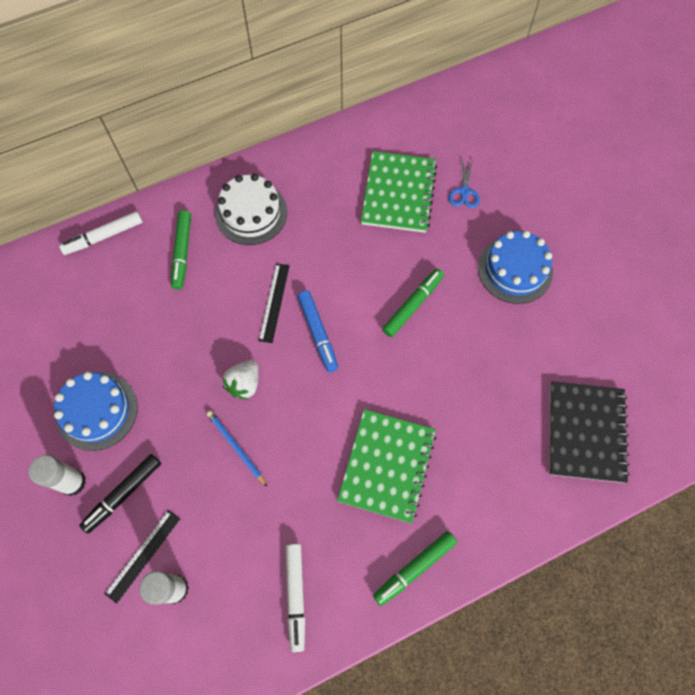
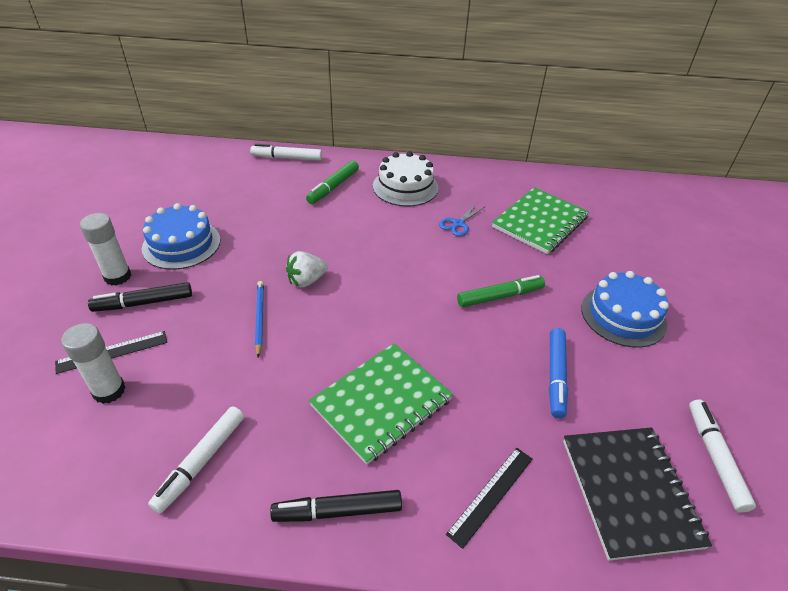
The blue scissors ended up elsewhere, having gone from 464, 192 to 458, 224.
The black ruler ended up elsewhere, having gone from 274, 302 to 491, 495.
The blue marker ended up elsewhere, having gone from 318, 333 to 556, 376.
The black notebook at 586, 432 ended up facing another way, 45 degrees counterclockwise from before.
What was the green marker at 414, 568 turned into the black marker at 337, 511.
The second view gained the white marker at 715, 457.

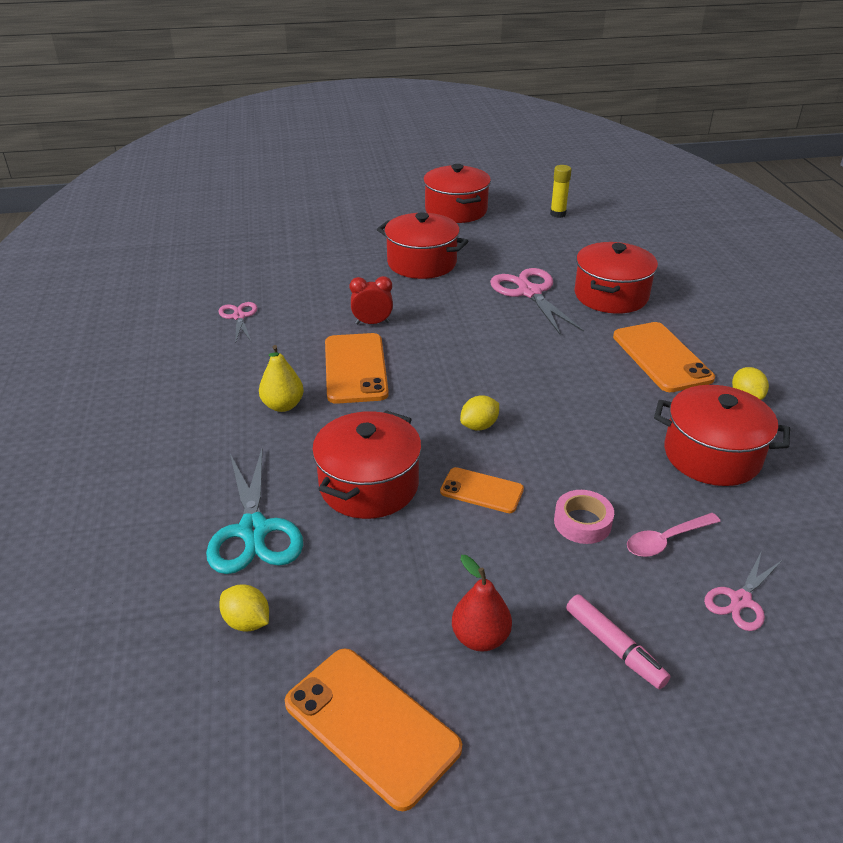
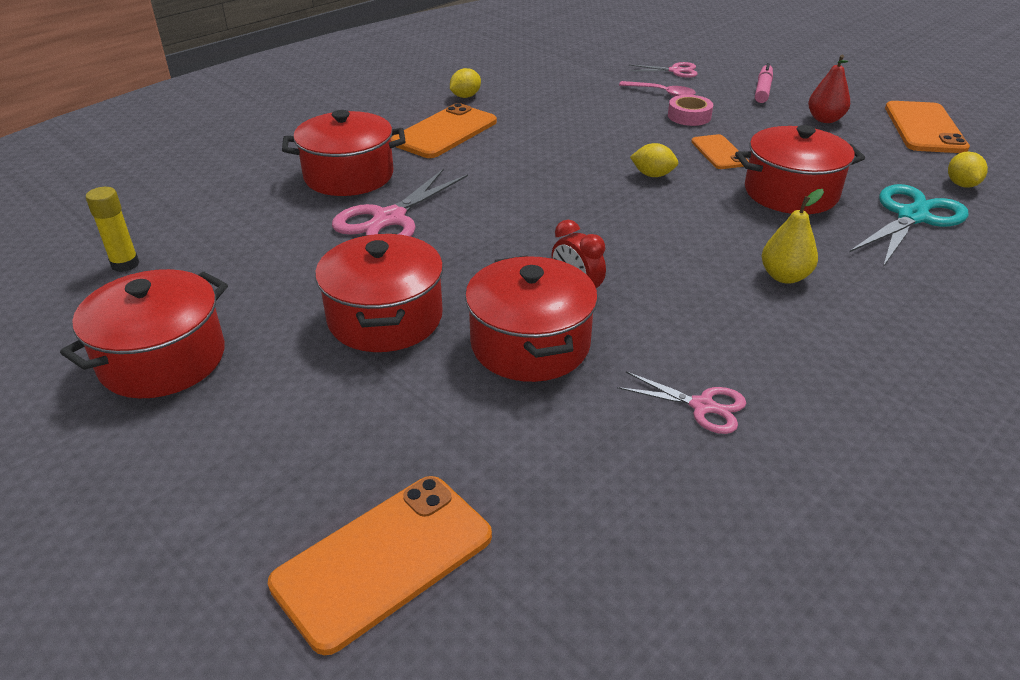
The pink scissors at 239, 317 ended up facing another way, 105 degrees counterclockwise from before.
The orange phone ended up elsewhere, having gone from 355, 368 to 384, 560.
The red pot ended up elsewhere, having gone from 712, 455 to 530, 344.

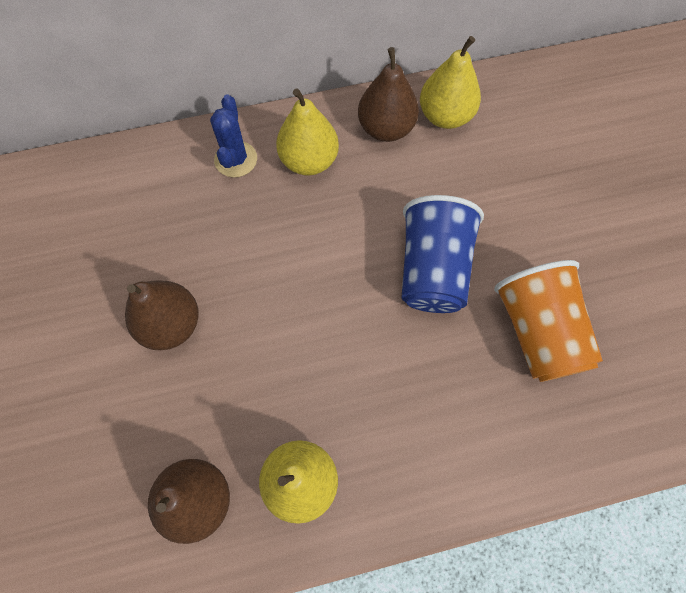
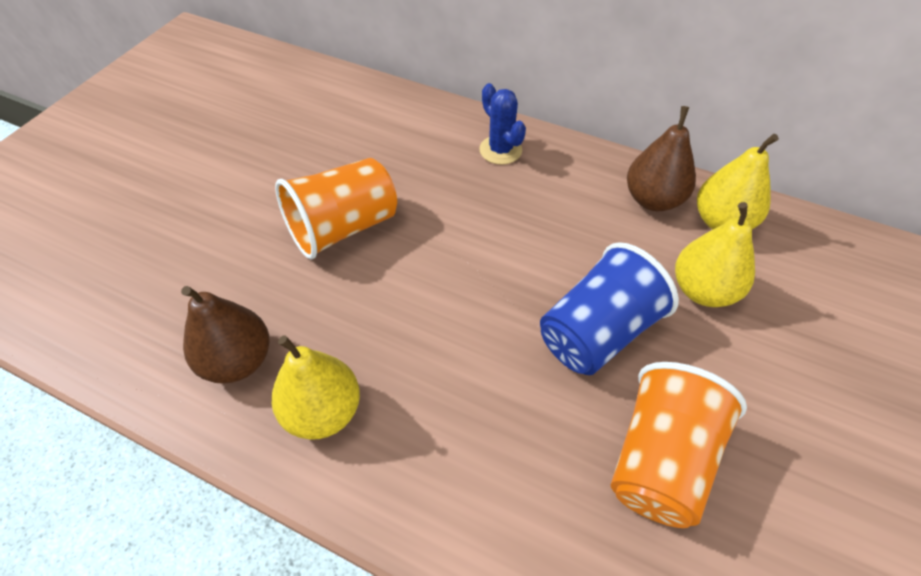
The yellow pear ended up elsewhere, having gone from 309, 161 to 703, 290.
The blue cactus at 236, 159 ended up facing another way, 75 degrees counterclockwise from before.
Where the brown pear stood at 171, 324, the orange cup came to stand at 343, 228.

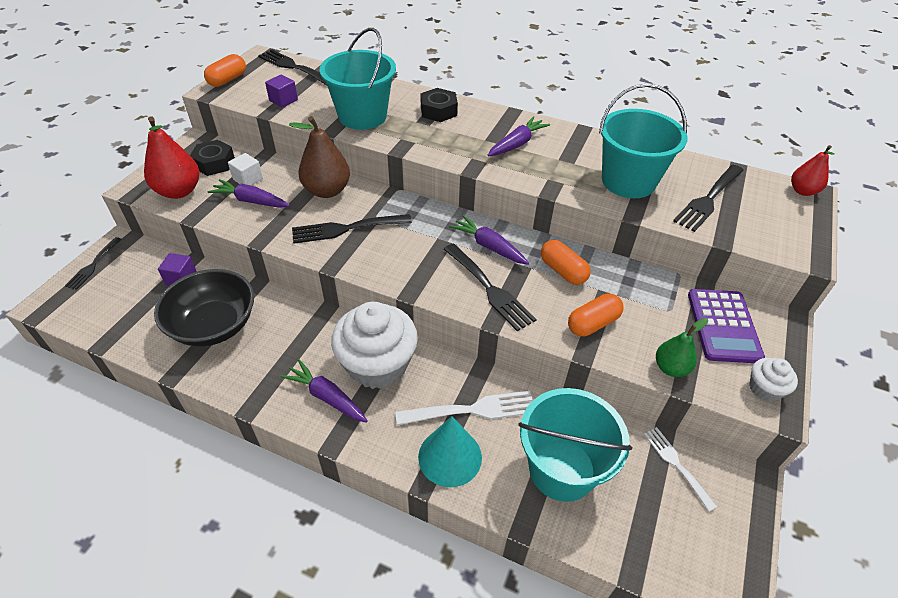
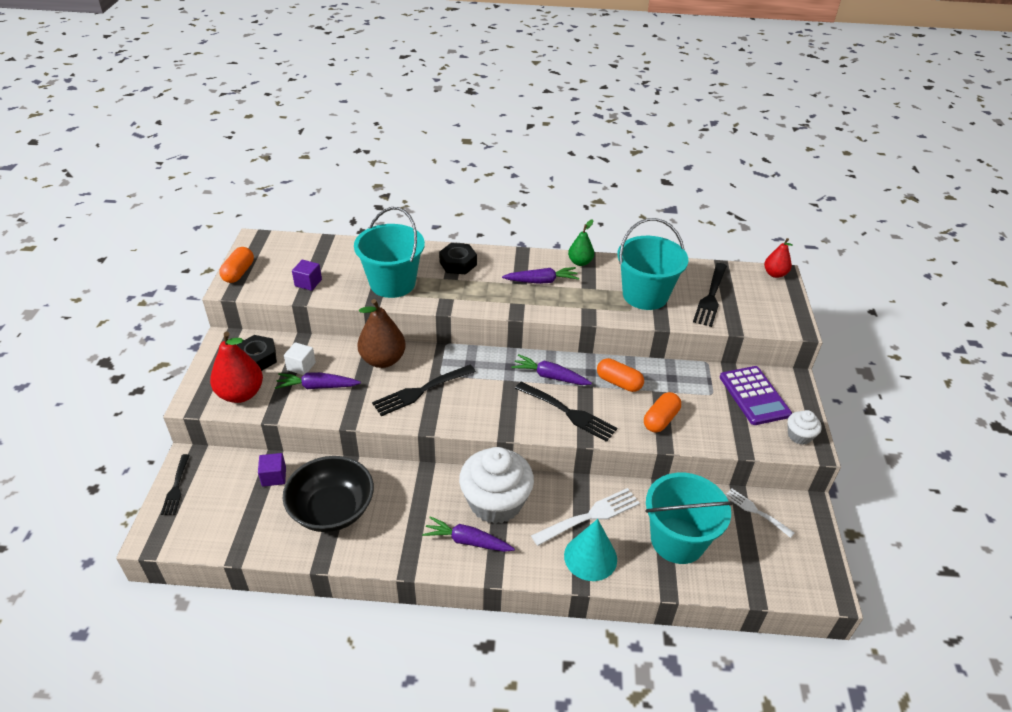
The second view lost the black fork at 293, 67.
The purple carrot at 516, 144 ended up facing another way, 60 degrees clockwise from before.
The green pear ended up elsewhere, having gone from 670, 368 to 580, 262.

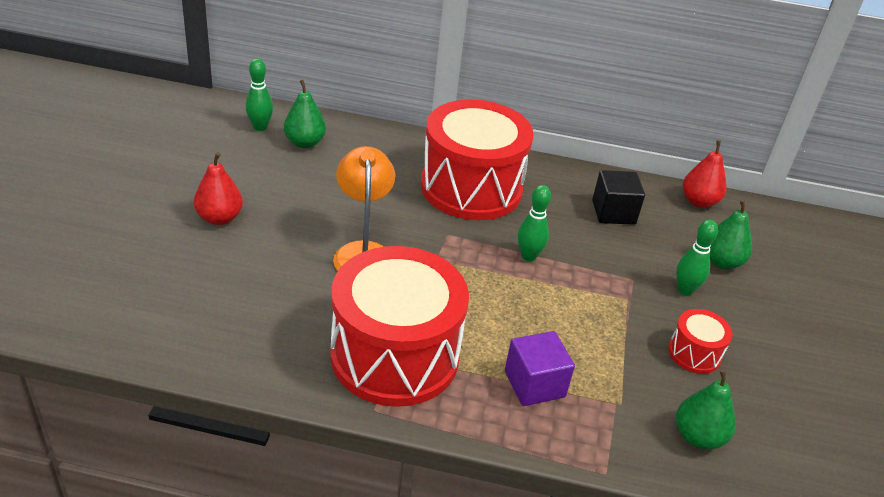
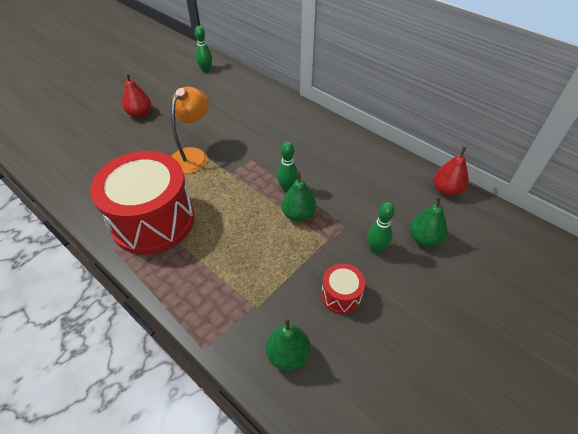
The green pear ended up elsewhere, having gone from 305, 143 to 298, 215.
The second view lost the red drum at 471, 188.
The second view lost the black cube at 613, 212.
The second view lost the purple cube at 534, 384.

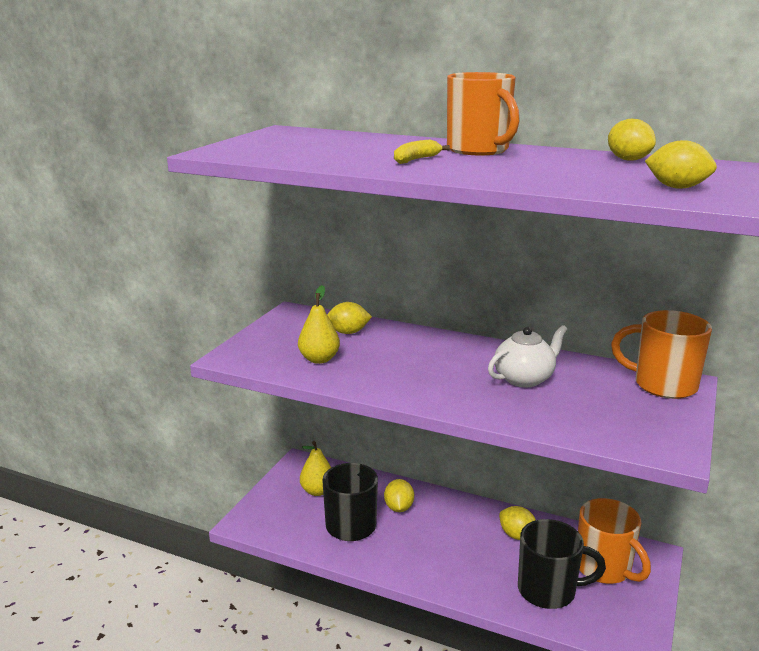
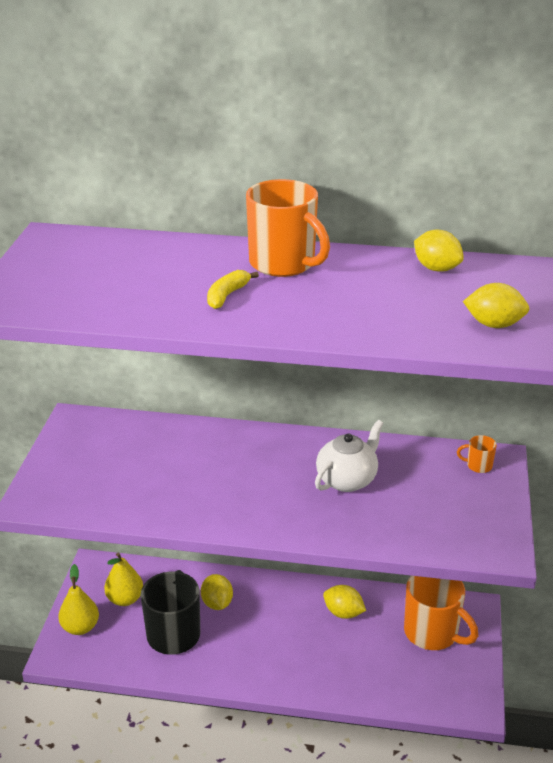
The yellow pear ended up elsewhere, having gone from 319, 359 to 80, 627.
The second view lost the yellow lemon at 348, 332.
The size of the orange mug at 662, 385 changed by a factor of 0.43.
The second view lost the black mug at 548, 590.

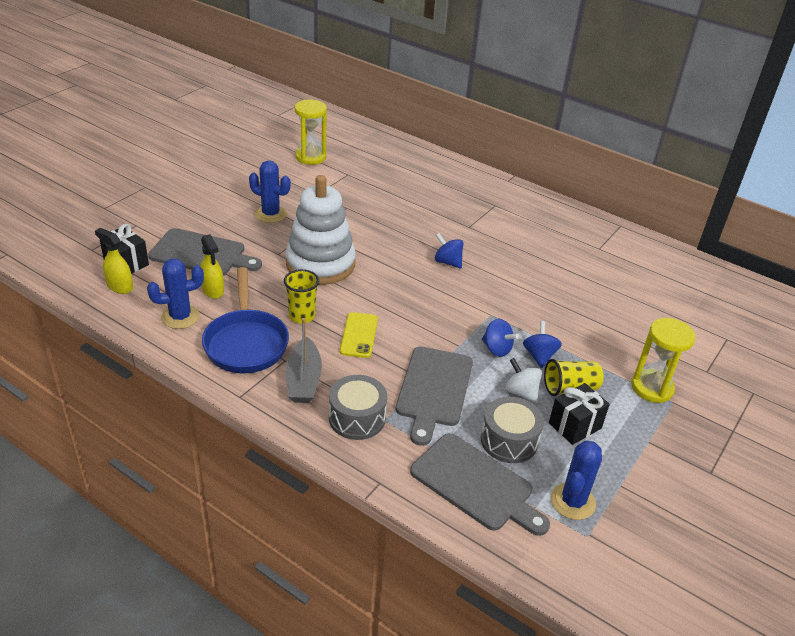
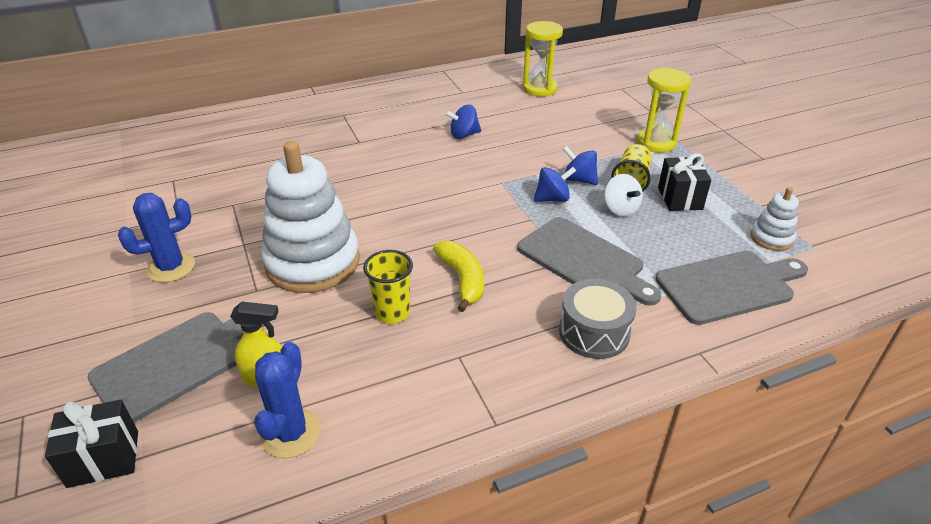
The yellow hourglass ended up elsewhere, having gone from 310, 157 to 539, 89.
The second view lost the yellow spray bottle at 119, 286.
The blue spinning top ended up elsewhere, having gone from 447, 262 to 463, 135.
The second view lost the blue pan at 246, 342.
Where the yellow phone stood at 359, 335, the yellow banana came to stand at 462, 280.
The second view lost the grey boat at 303, 380.
The white spinning top at 521, 392 ended up facing another way, 105 degrees counterclockwise from before.
The second view lost the grey drum at 509, 440.
Where the blue cactus stood at 572, 501, the white stacking toy came to stand at 771, 238.

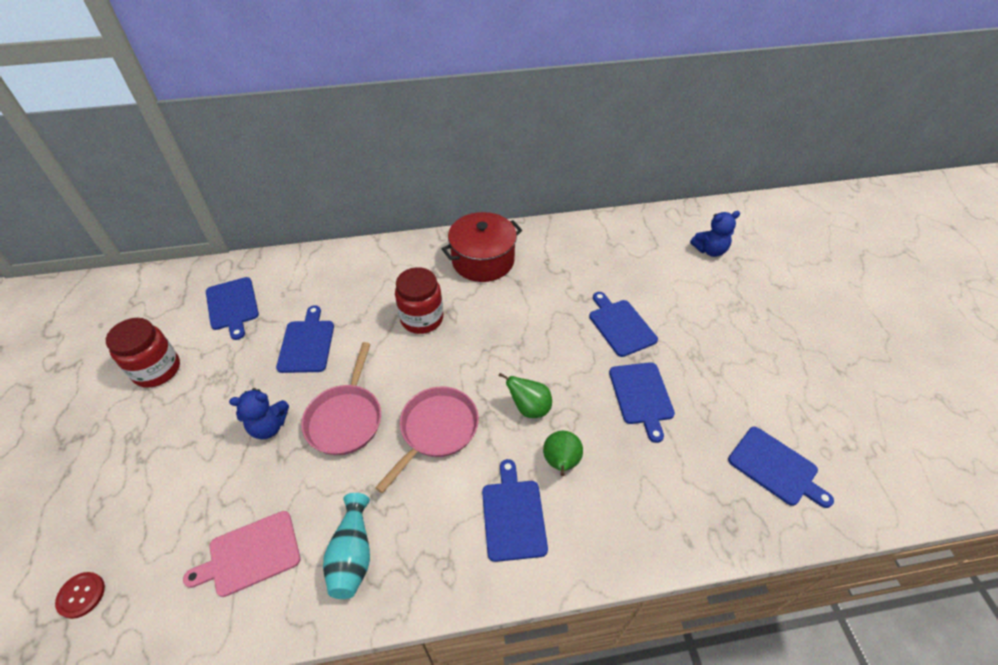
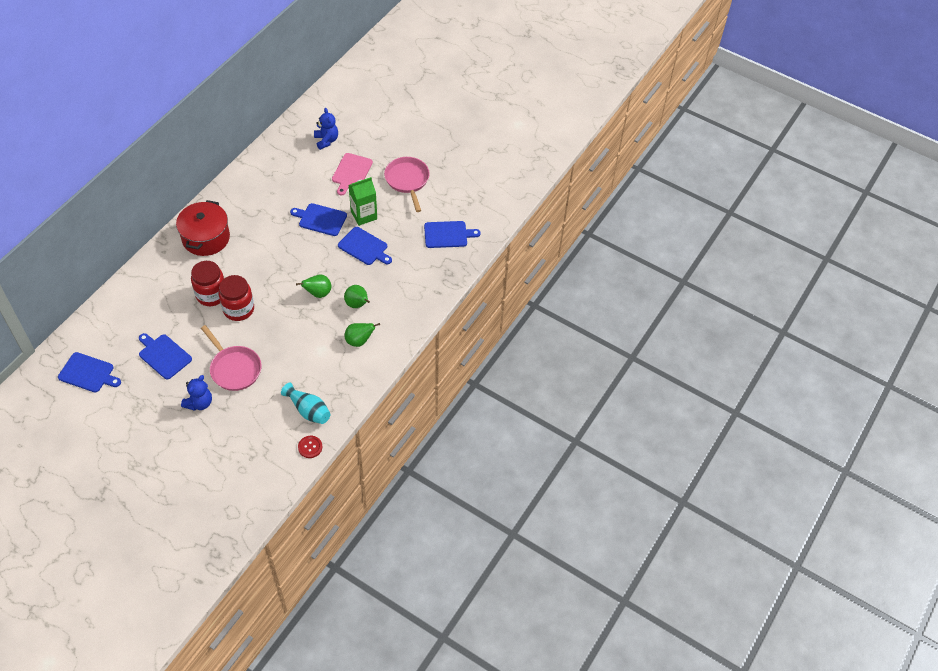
The blue teddy bear at 710, 250 ended up facing another way, 45 degrees counterclockwise from before.
The red jar ended up elsewhere, having gone from 157, 370 to 238, 309.
The pink pan ended up elsewhere, having gone from 436, 430 to 407, 181.
Where the blue cutting board stood at 513, 515, the green pear came to stand at 359, 341.
The pink cutting board ended up elsewhere, having gone from 250, 554 to 351, 172.
The red button ended up elsewhere, having gone from 81, 595 to 310, 447.
The second view gained the green carton at 364, 215.

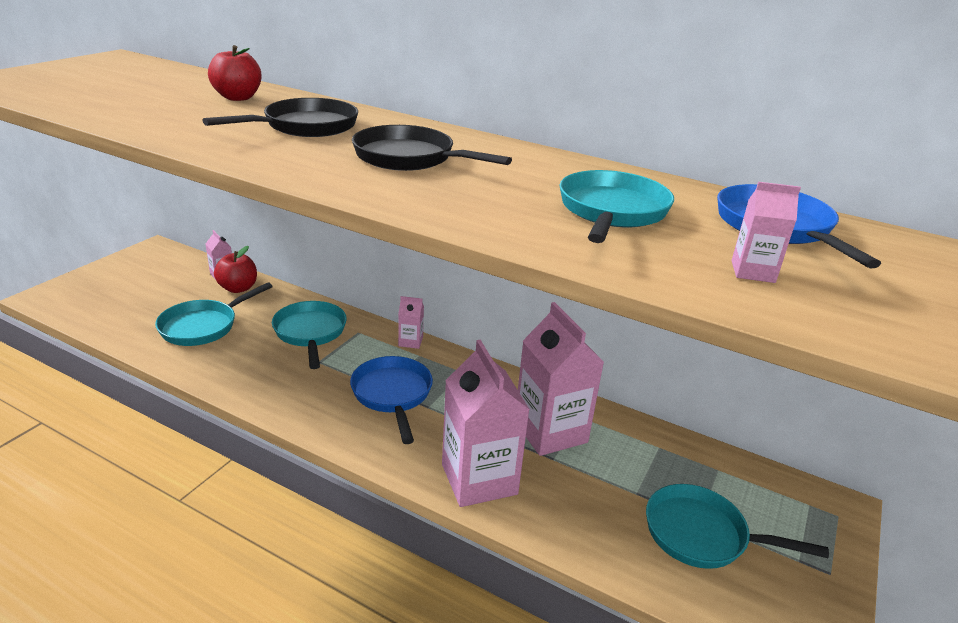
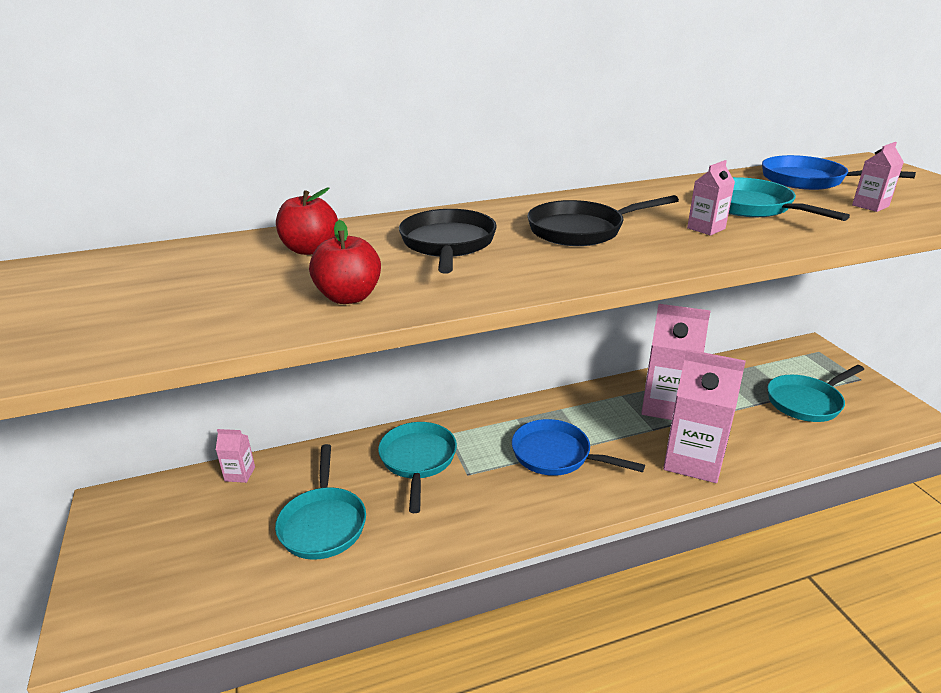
The red apple ended up elsewhere, having gone from 238, 288 to 349, 297.
The pink carton ended up elsewhere, having gone from 410, 341 to 706, 228.
The turquoise pan at 310, 333 ended up facing another way, 60 degrees clockwise from before.

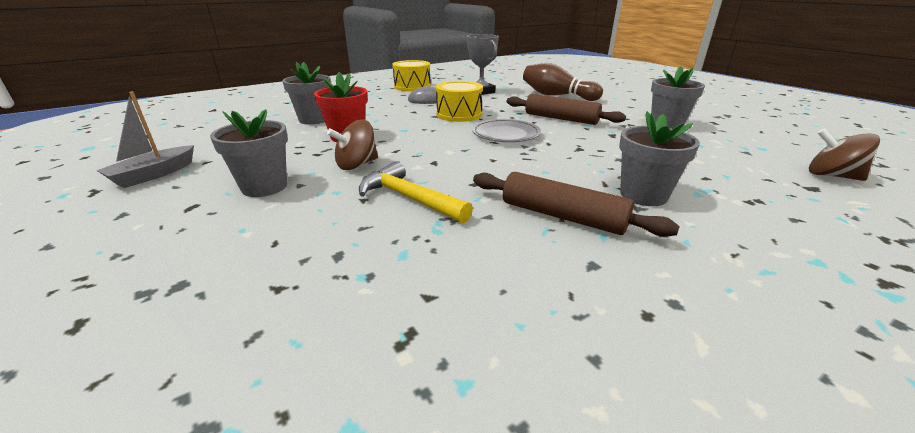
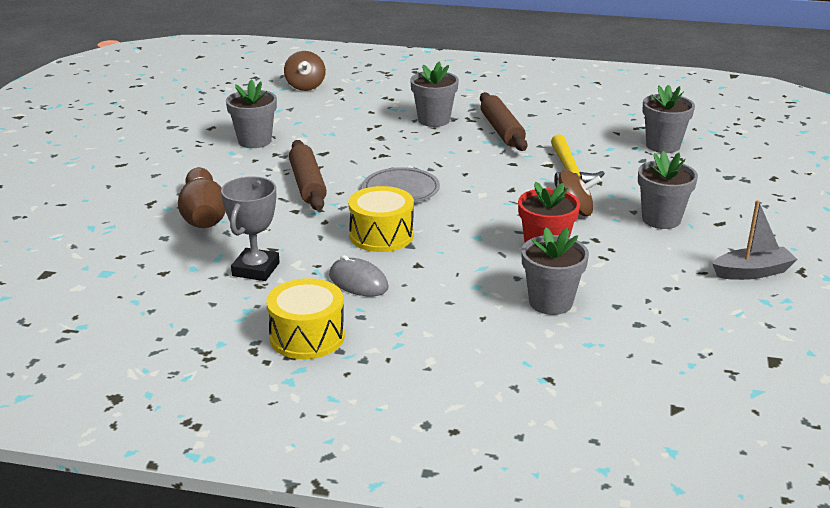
The second view gained the grey flower pot at 663, 146.

